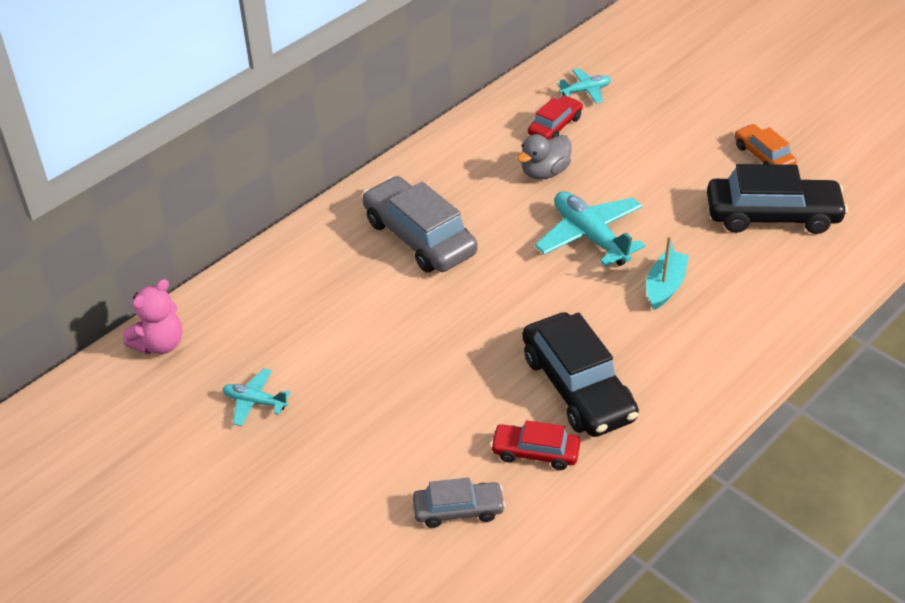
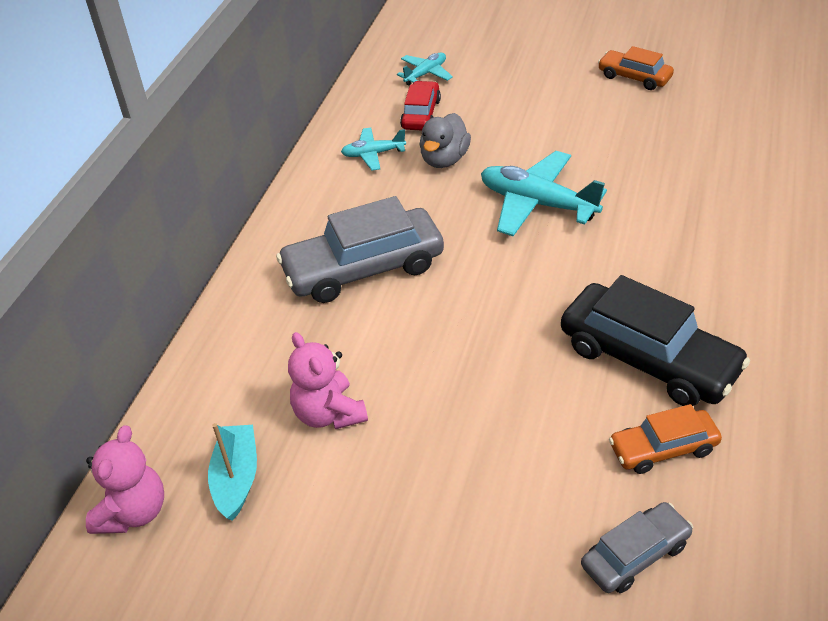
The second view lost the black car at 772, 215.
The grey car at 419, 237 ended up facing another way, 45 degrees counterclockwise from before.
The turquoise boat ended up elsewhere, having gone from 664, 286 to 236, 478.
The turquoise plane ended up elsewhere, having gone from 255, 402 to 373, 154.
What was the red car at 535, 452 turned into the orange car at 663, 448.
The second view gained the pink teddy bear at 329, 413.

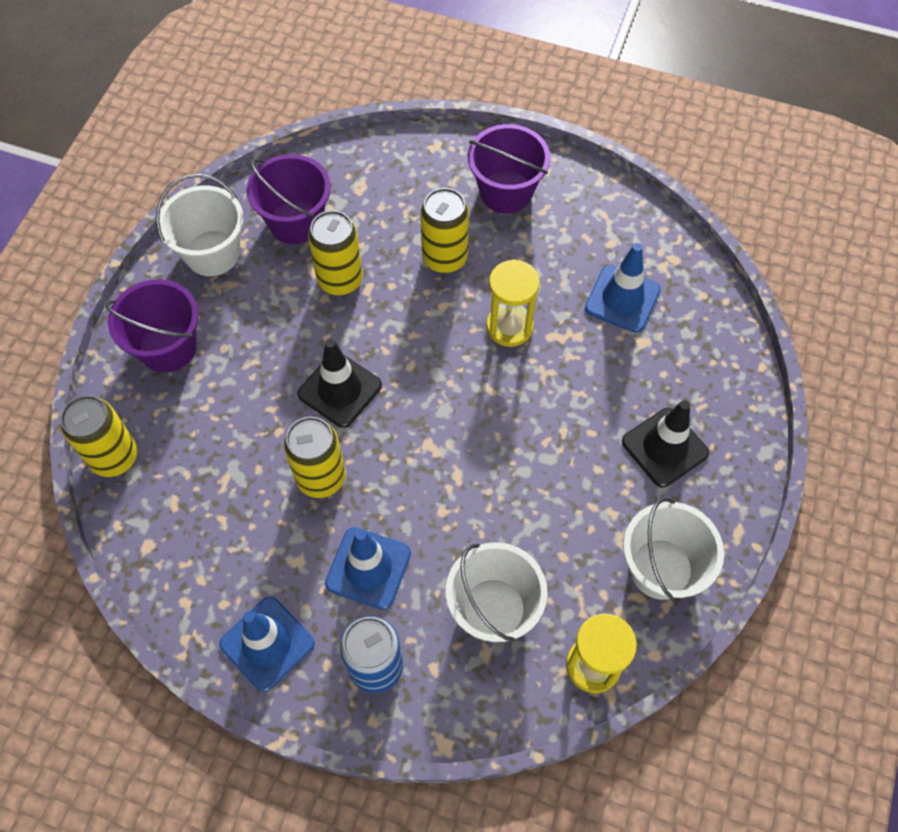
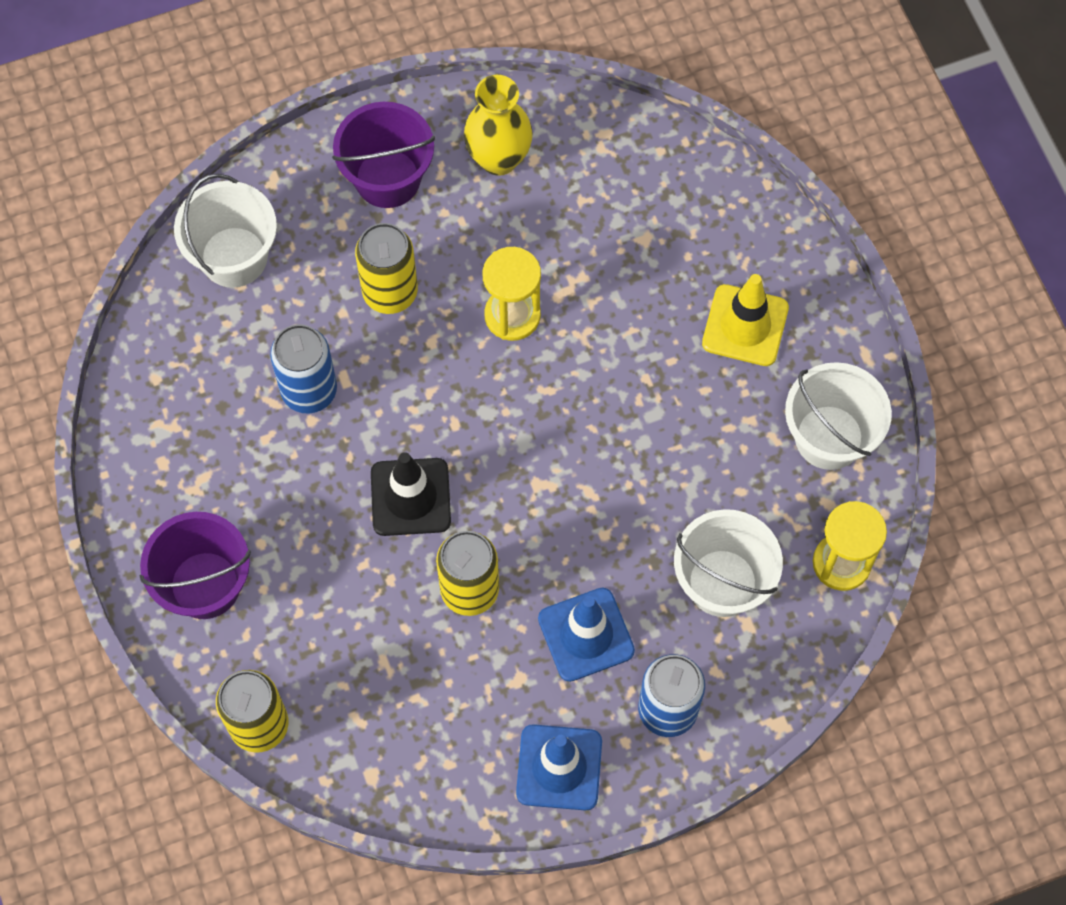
The second view lost the purple bucket at 296, 222.
The white bucket ended up elsewhere, having gone from 212, 253 to 234, 257.
What was the yellow can at 340, 280 turned into the blue can at 309, 390.
The second view lost the blue traffic cone at 622, 299.
What was the black traffic cone at 664, 447 turned into the yellow traffic cone at 745, 325.
The second view gained the yellow vase at 498, 159.

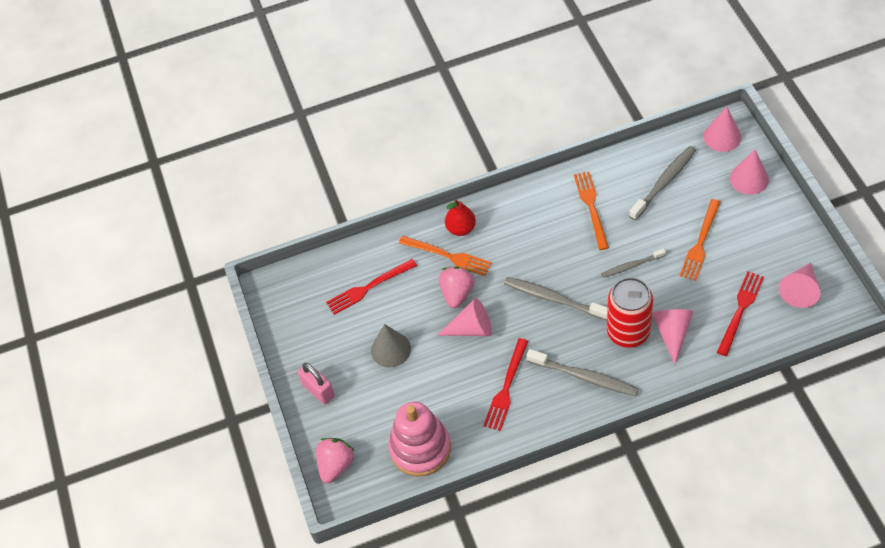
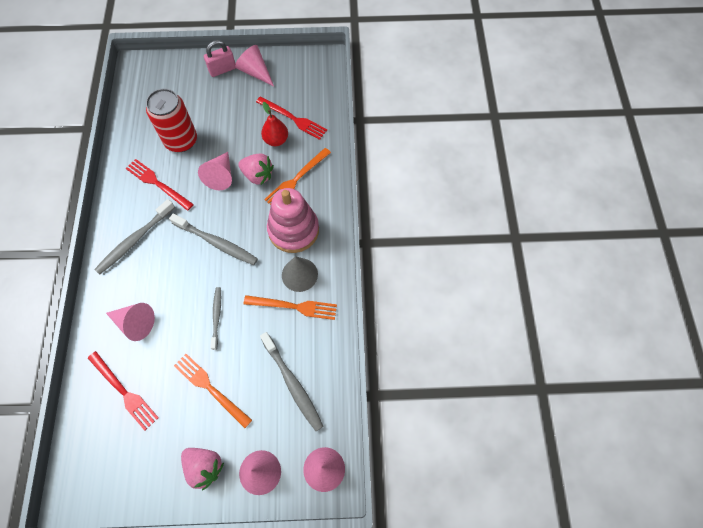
The red pear ended up elsewhere, having gone from 461, 228 to 276, 140.
The red fork at 368, 287 ended up facing another way, 135 degrees clockwise from before.
The pink cone ended up elsewhere, having gone from 800, 290 to 255, 72.
The grey toothbrush at 553, 299 ended up facing another way, 75 degrees clockwise from before.
The red can ended up elsewhere, having gone from 628, 332 to 181, 141.
The grey cone ended up elsewhere, having gone from 390, 349 to 299, 274.
The pink stacking toy ended up elsewhere, having gone from 420, 448 to 293, 230.
The pink strawberry ended up elsewhere, having gone from 336, 465 to 204, 467.

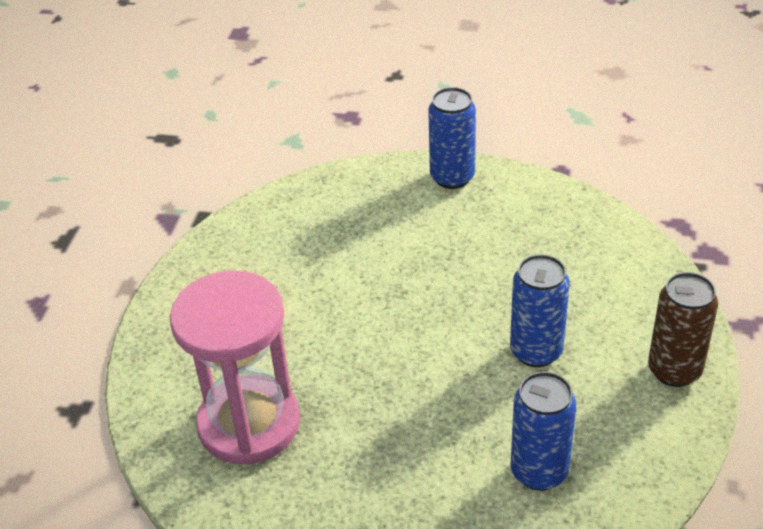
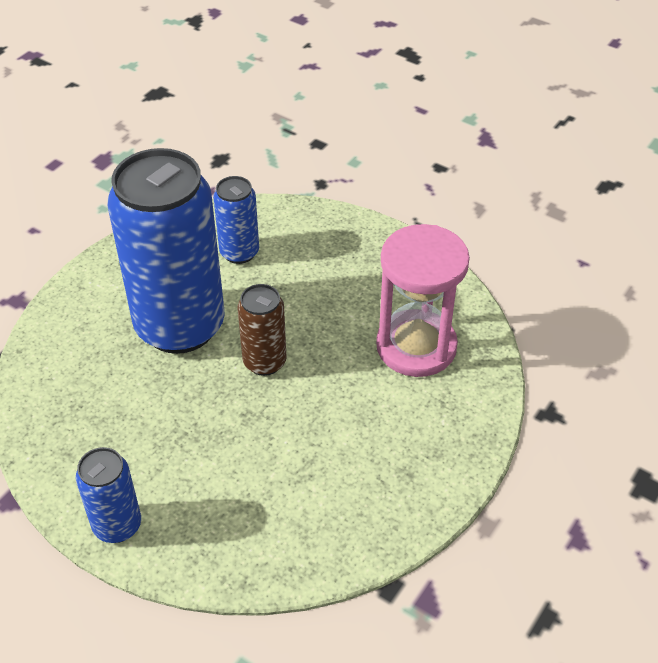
The size of the blue can at 536, 351 changed by a factor of 2.14.
The brown can ended up elsewhere, having gone from 674, 370 to 264, 362.

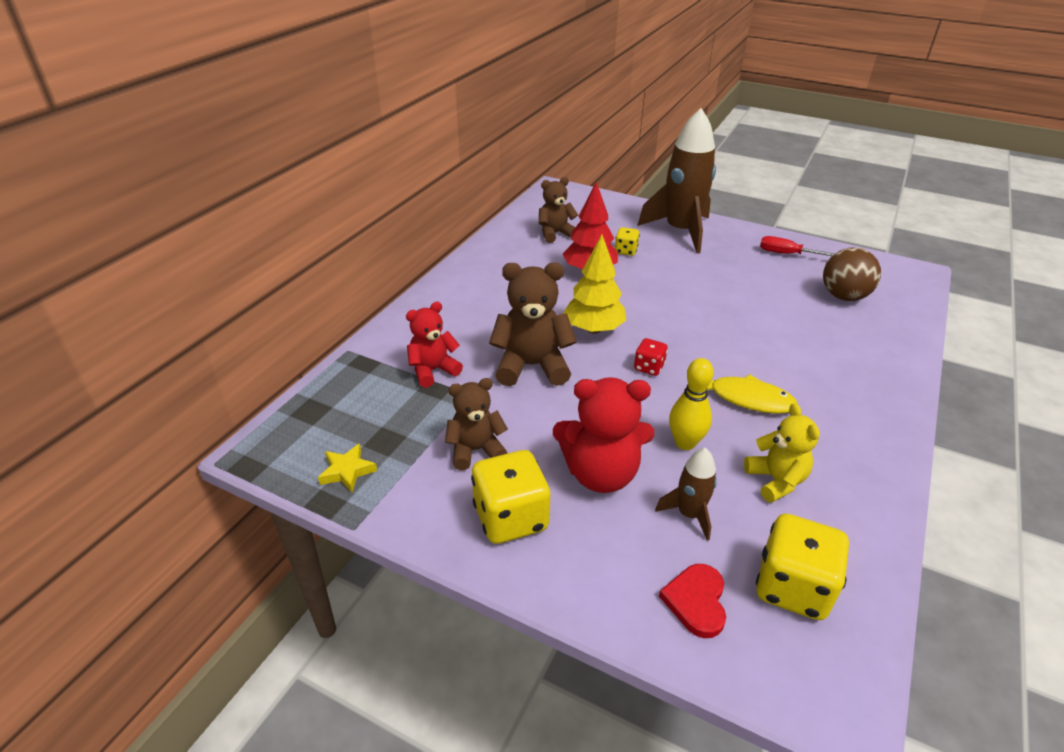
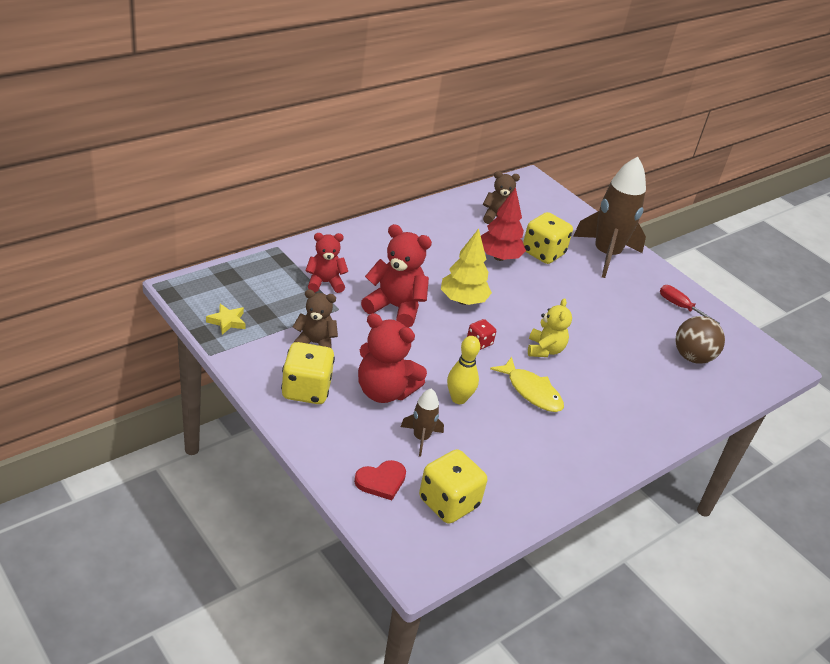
The size of the yellow dice at 625, 251 changed by a factor of 1.91.
What was the brown teddy bear at 532, 366 turned into the red teddy bear at 395, 307.
The yellow teddy bear ended up elsewhere, having gone from 776, 480 to 544, 350.
The red heart at 696, 601 ended up facing another way, 150 degrees counterclockwise from before.

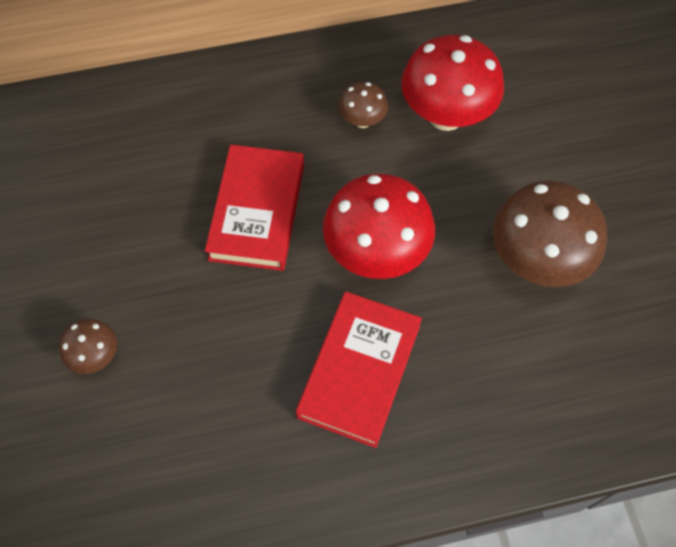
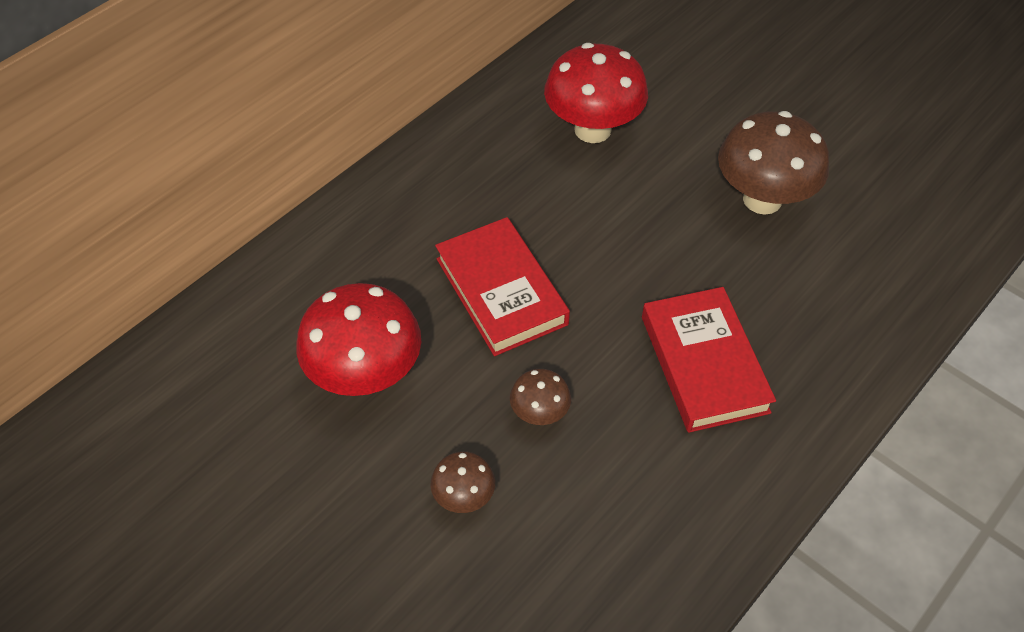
The brown mushroom ended up elsewhere, having gone from 362, 120 to 539, 413.
The red mushroom ended up elsewhere, having gone from 376, 253 to 366, 375.

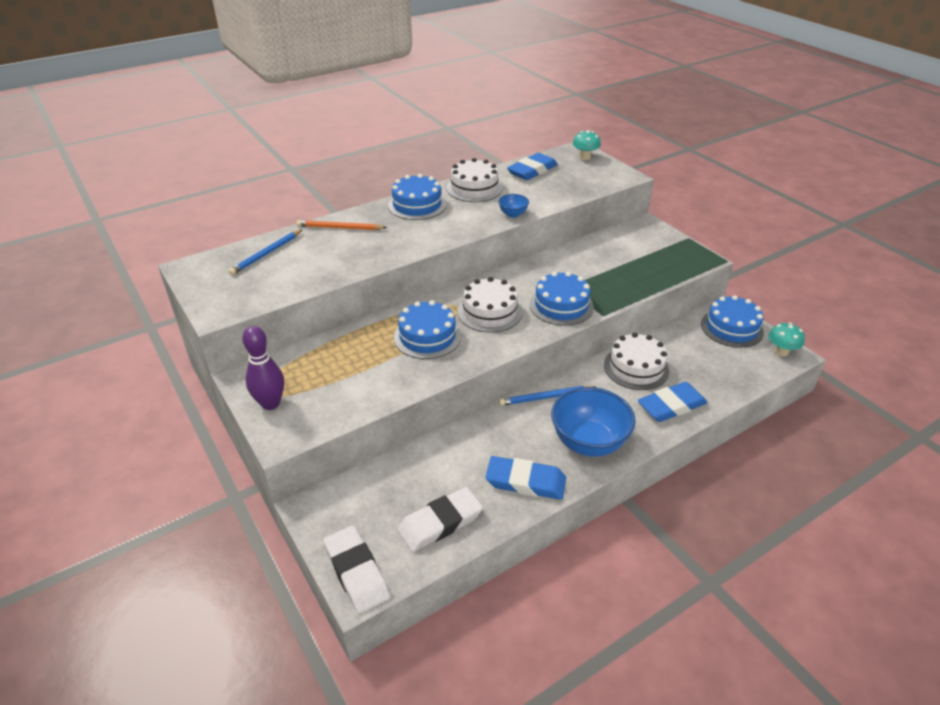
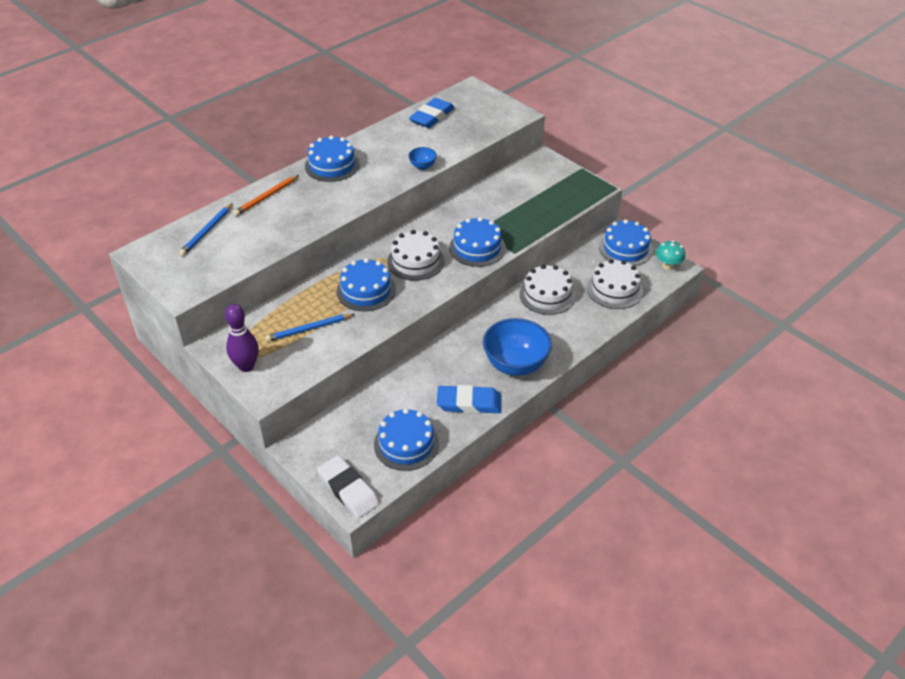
The second view lost the turquoise mushroom at 585, 157.
The white cake ended up elsewhere, having gone from 474, 188 to 614, 289.
The orange pencil at 340, 228 ended up facing another way, 45 degrees counterclockwise from before.
The second view lost the blue eraser at 671, 406.
The blue pencil ended up elsewhere, having gone from 545, 397 to 309, 329.
Where the white eraser stood at 440, 523, the blue cake came to stand at 406, 444.

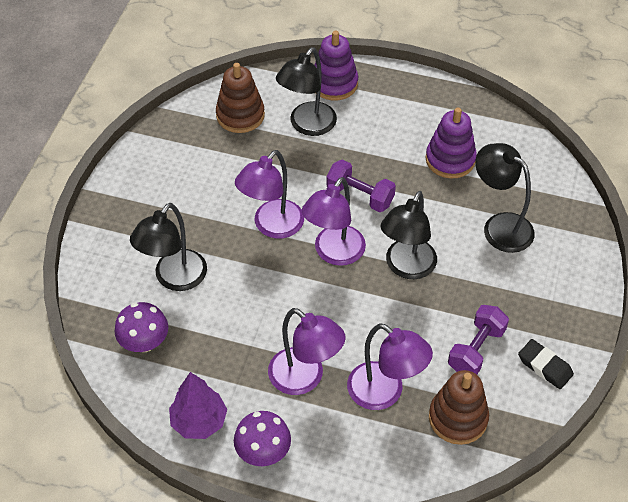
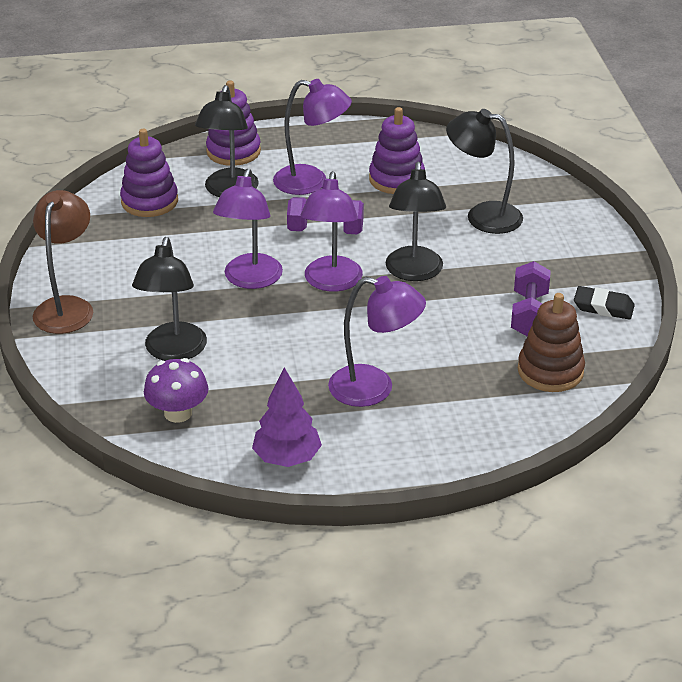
What was the brown stacking toy at 240, 115 turned into the purple stacking toy at 149, 201.
The purple lamp ended up elsewhere, having gone from 385, 393 to 311, 182.
The second view lost the purple mushroom at 263, 452.
The second view gained the brown lamp at 67, 307.

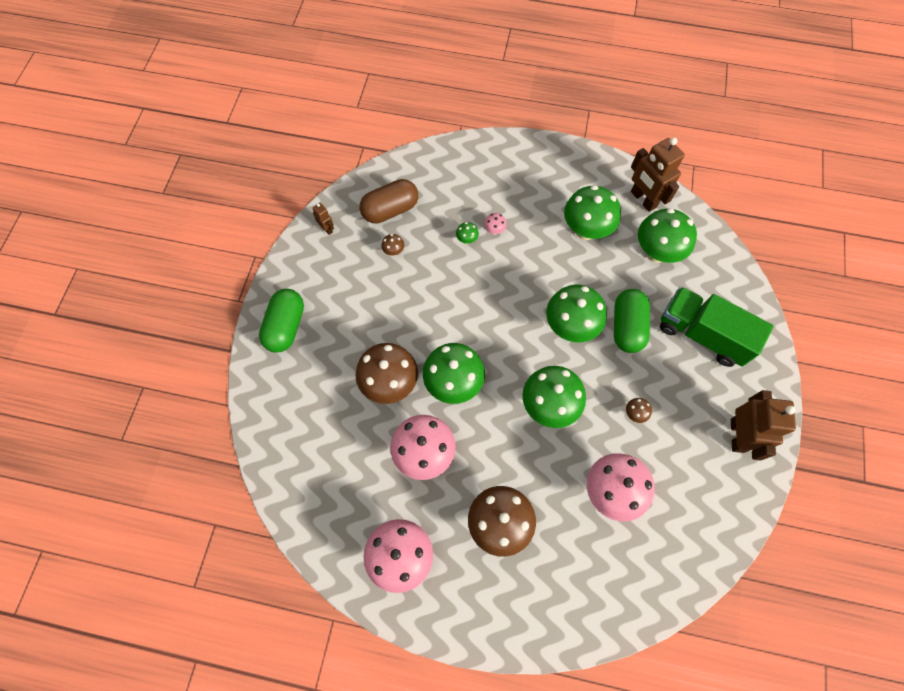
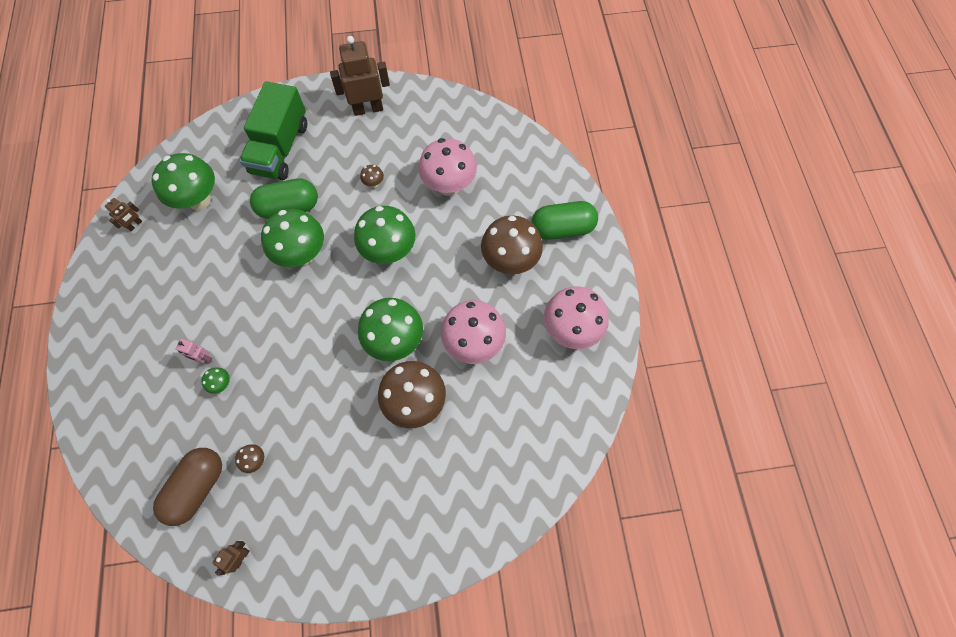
The size of the brown robot at 643, 199 changed by a factor of 0.47.
The brown capsule at 390, 210 ended up facing another way, 75 degrees clockwise from before.
The second view lost the green mushroom at 585, 230.
Where the pink mushroom stood at 494, 230, the pink robot came to stand at 203, 358.
The green capsule ended up elsewhere, having gone from 286, 326 to 562, 229.

